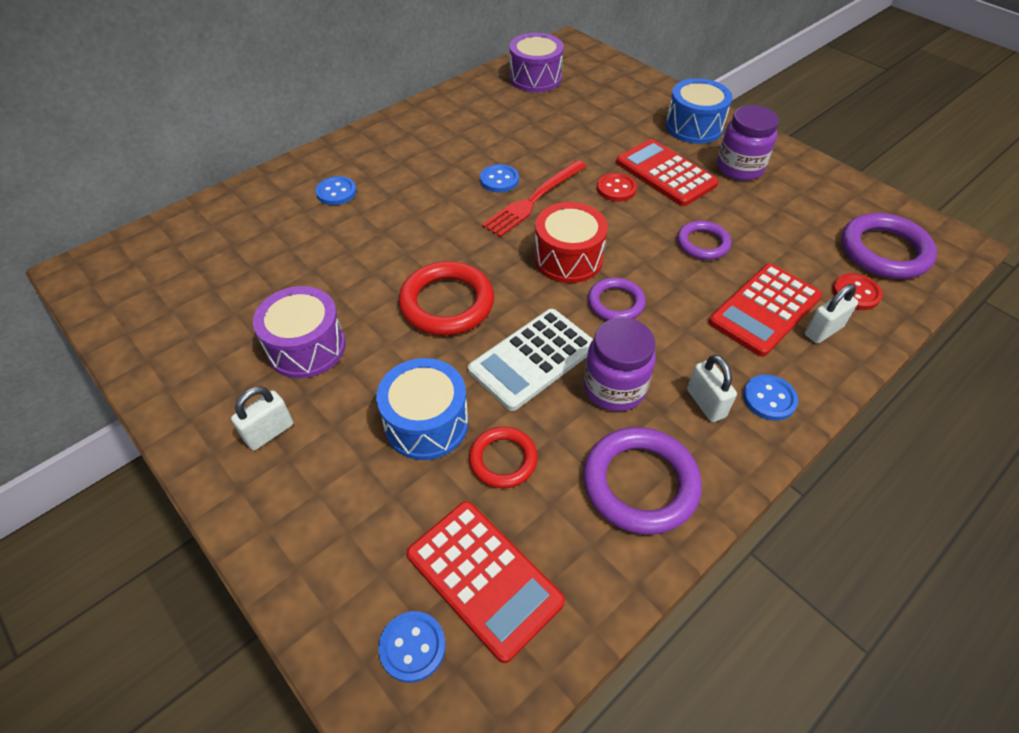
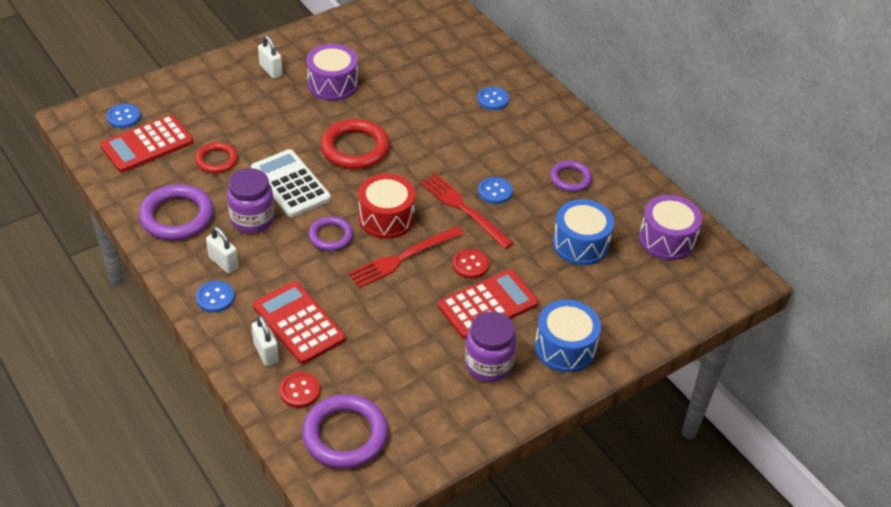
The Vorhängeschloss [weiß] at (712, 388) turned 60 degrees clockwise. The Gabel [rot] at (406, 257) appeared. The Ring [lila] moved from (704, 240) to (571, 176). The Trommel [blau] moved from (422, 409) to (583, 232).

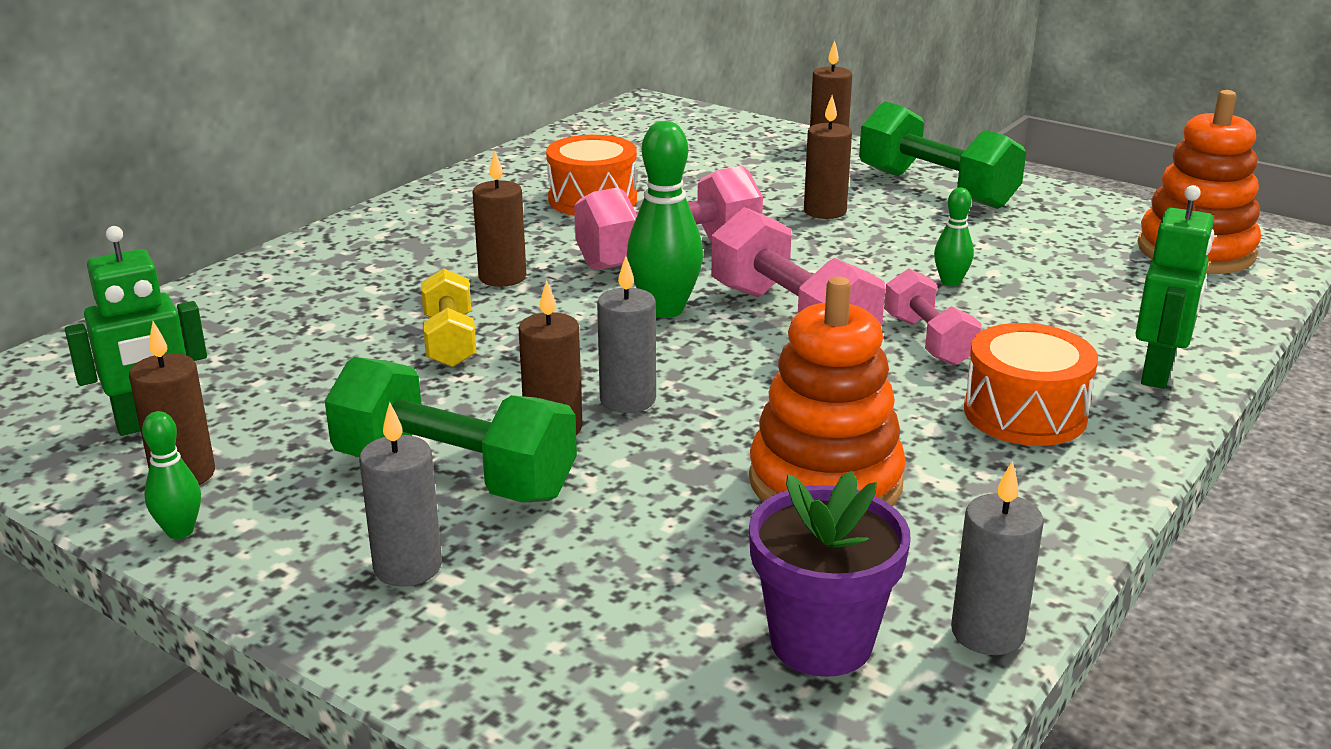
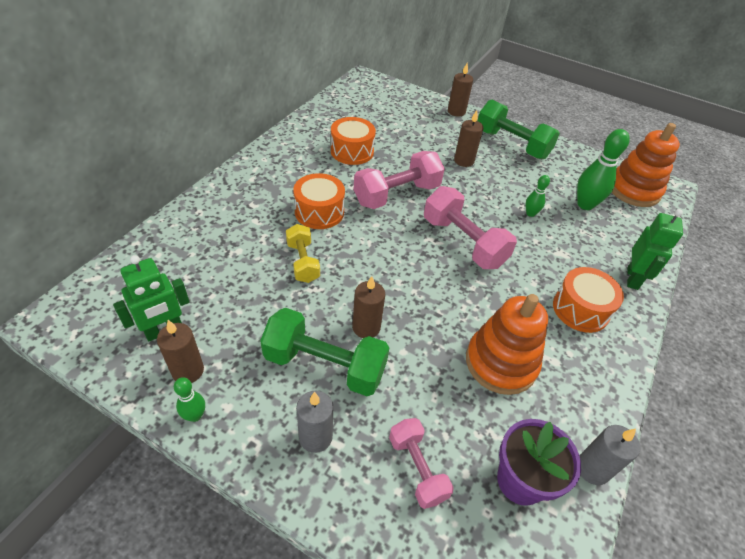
The Kerze [braun] at (499, 219) was replaced by the Trommel [orange] at (319, 201). The Hantel [rosa] moved from (933, 317) to (421, 463). The Bowlingkegel [grün] moved from (665, 219) to (603, 169). The Kerze [grau] at (626, 334) disappeared.

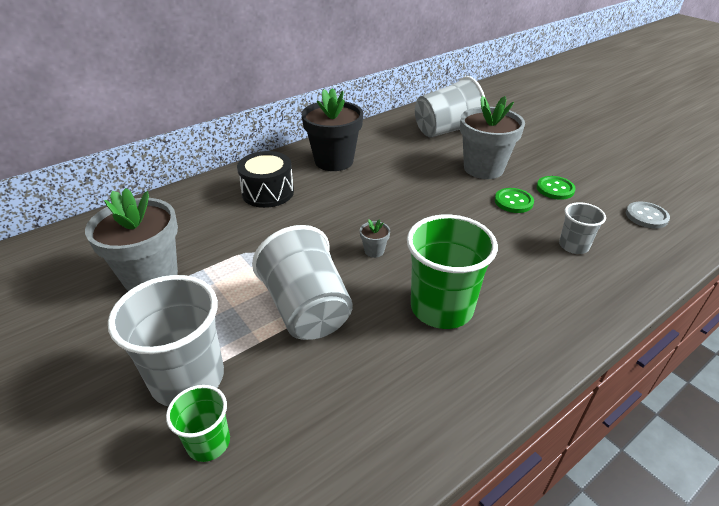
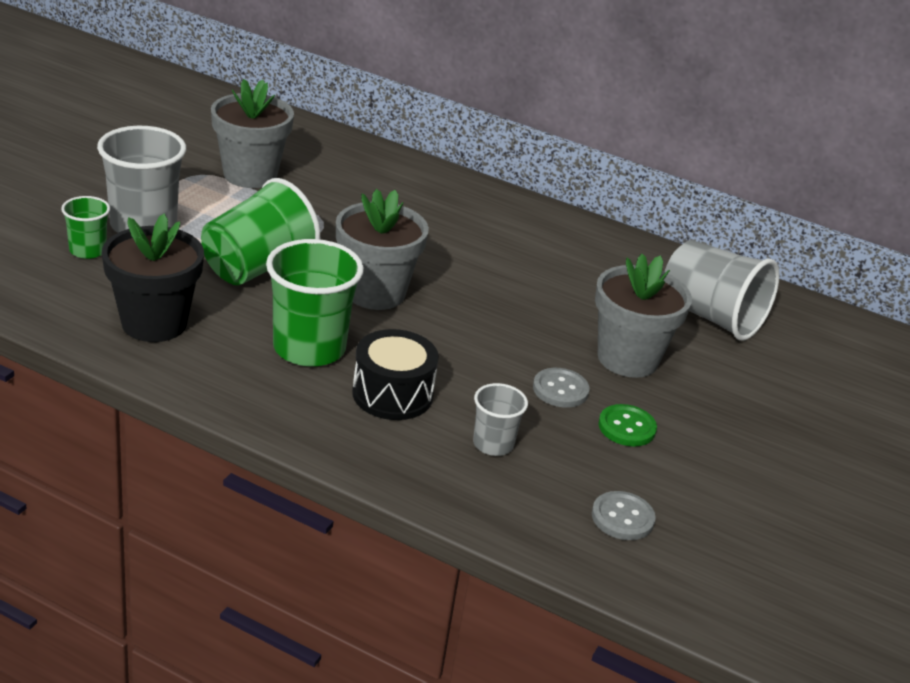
The Blumentopf [schwarz] moved from (332, 129) to (153, 278). The Becher [grau] at (302, 282) became the Becher [grün] at (260, 231). The Blumentopf [grau] at (375, 238) changed to 2.47 times the size. The Trommel [schwarz] moved from (265, 179) to (395, 374). The Knopf [grün] at (514, 200) became the Knopf [grau] at (561, 388).

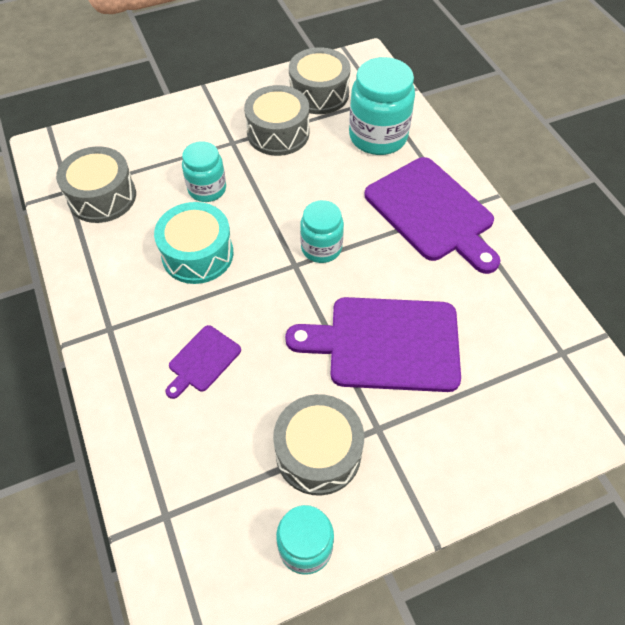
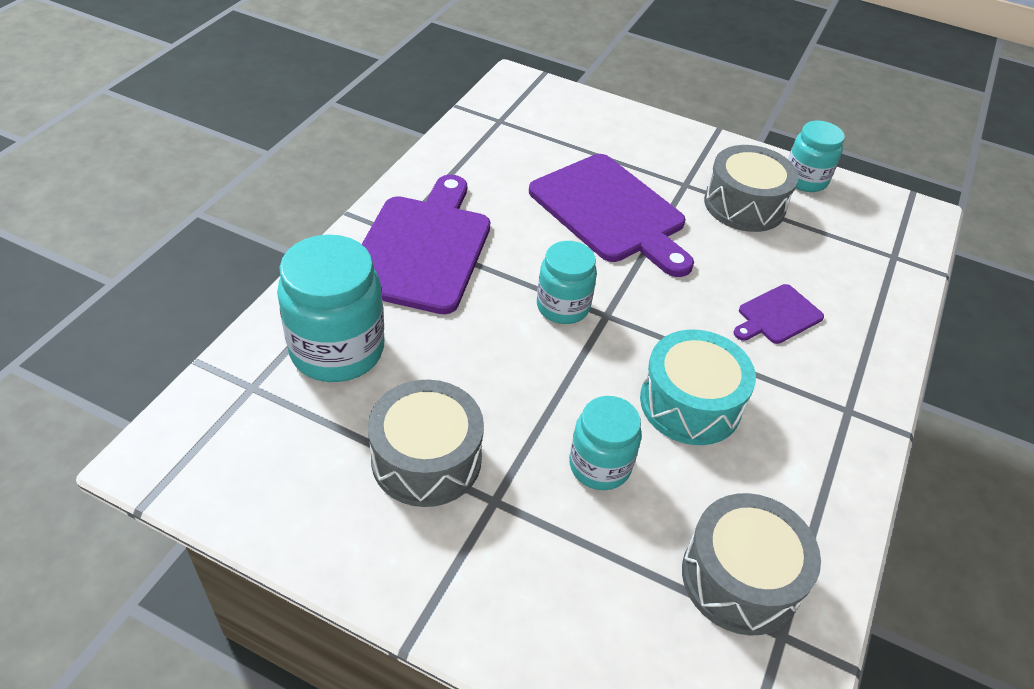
The Schneidebrett [lila] at (203, 362) turned 150 degrees clockwise. The Trommel [grau] at (320, 80) disappeared.

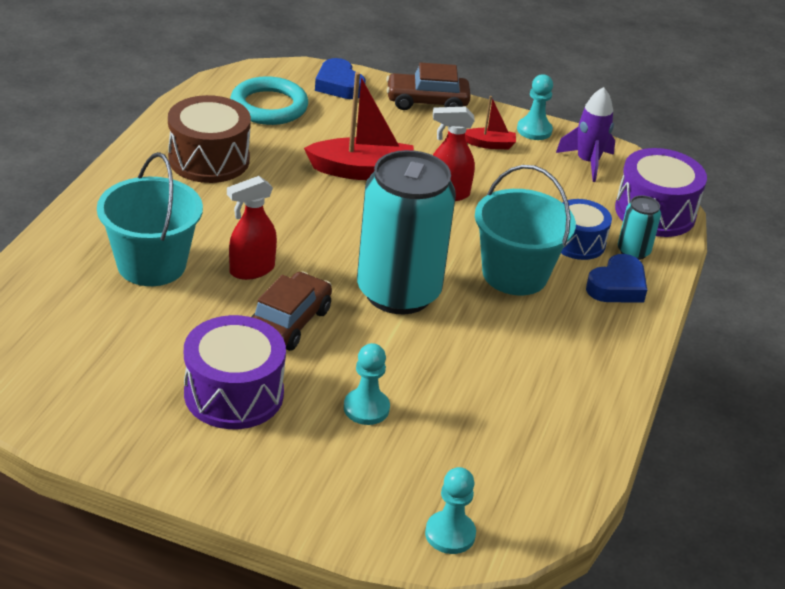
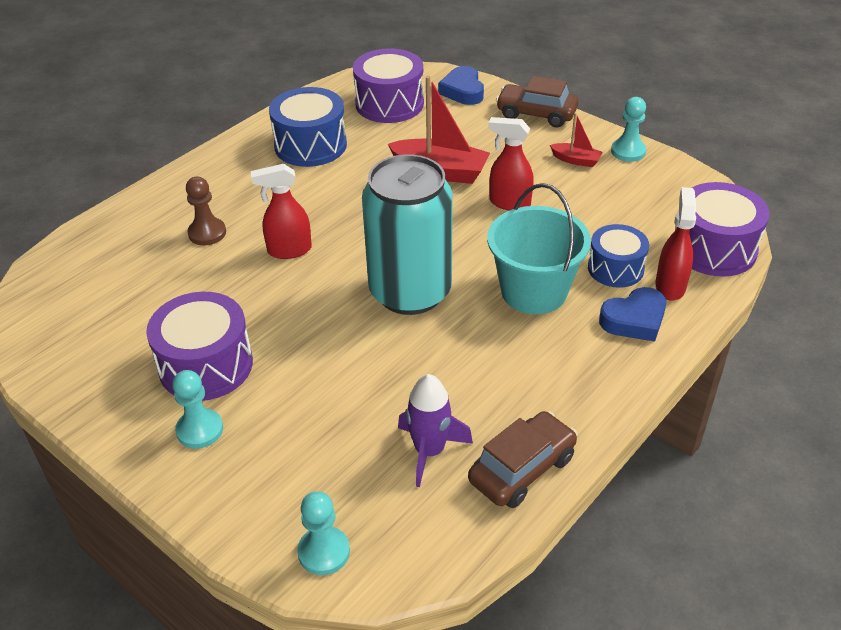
The Bauer [türkis] moved from (367, 384) to (197, 409). The Eimer [türkis] at (150, 219) was replaced by the Bauer [braun] at (206, 211). The Trommel [braun] at (209, 139) became the Trommel [blau] at (308, 127). The Ring [türkis] at (269, 100) was replaced by the Trommel [lila] at (388, 85). The Rakete [lila] moved from (585, 134) to (435, 430). The Auto [braun] moved from (291, 311) to (523, 459). The Dose [türkis] at (639, 227) was replaced by the Sprühflasche [rot] at (675, 244).

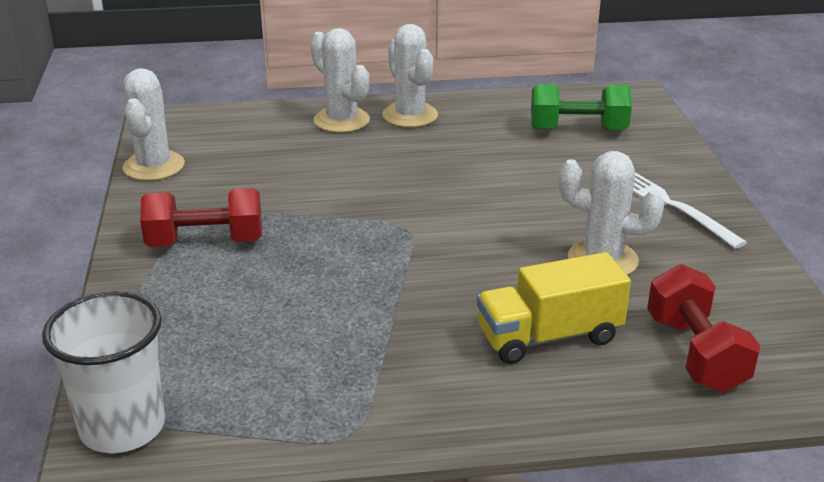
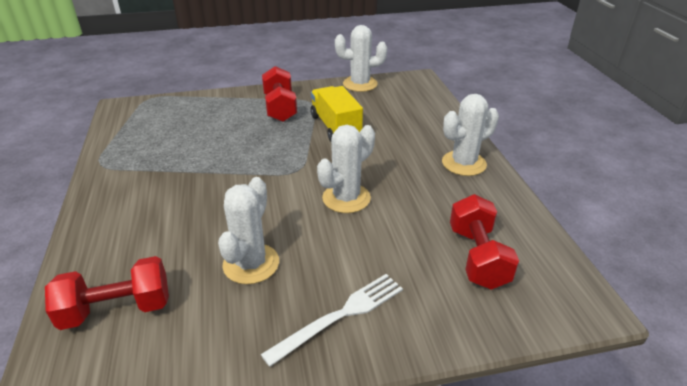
The Lastwagen [gelb] moved from (554, 308) to (337, 114). The Kaktus [weiß] moved from (340, 80) to (346, 169). The Hantel [grün] at (581, 107) became the Hantel [rot] at (484, 242). The Becher [weiß] at (103, 372) disappeared.

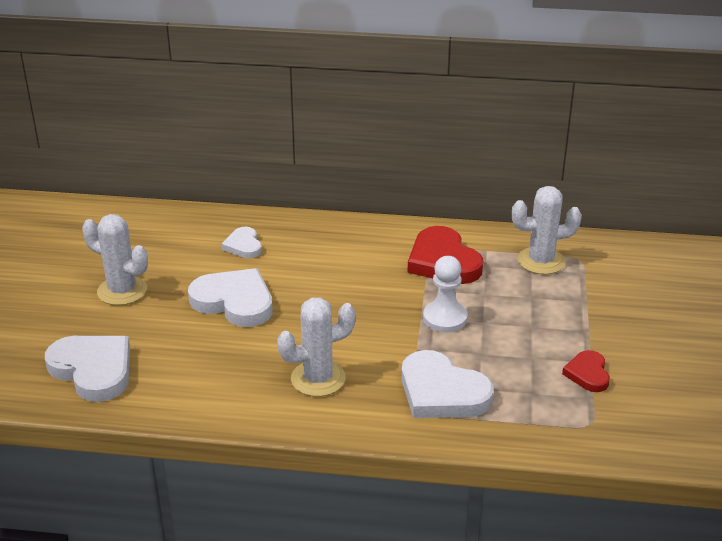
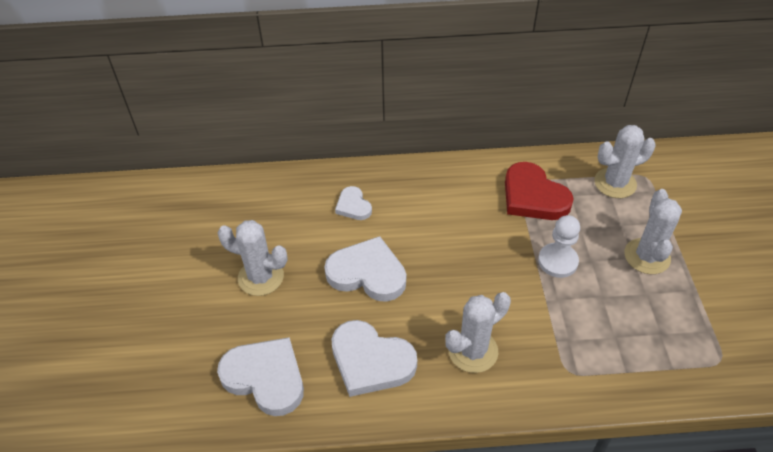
The Herz [weiß] moved from (448, 384) to (374, 358). The Kaktus [weiß] at (653, 231) appeared. The Herz [rot] at (586, 371) disappeared.

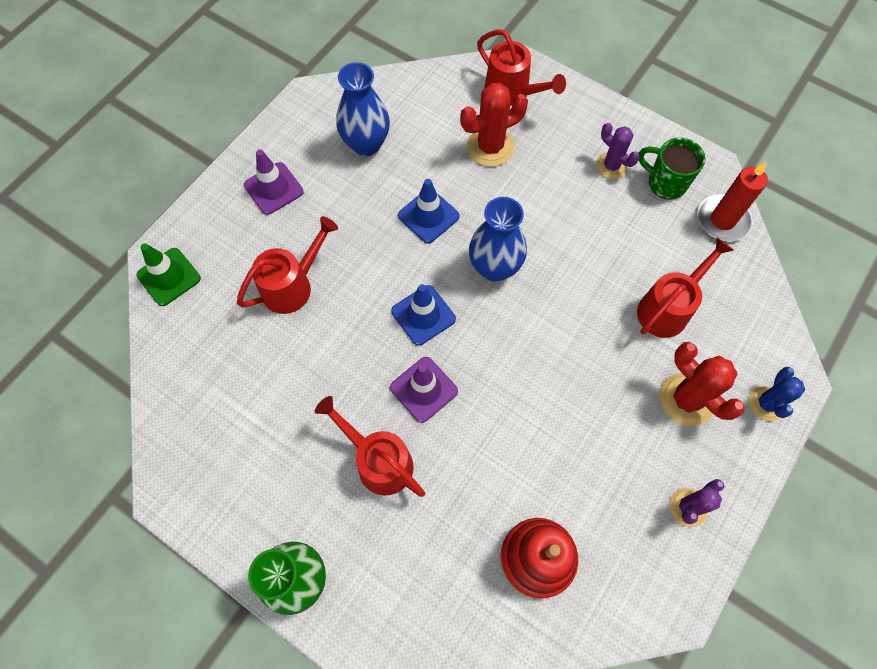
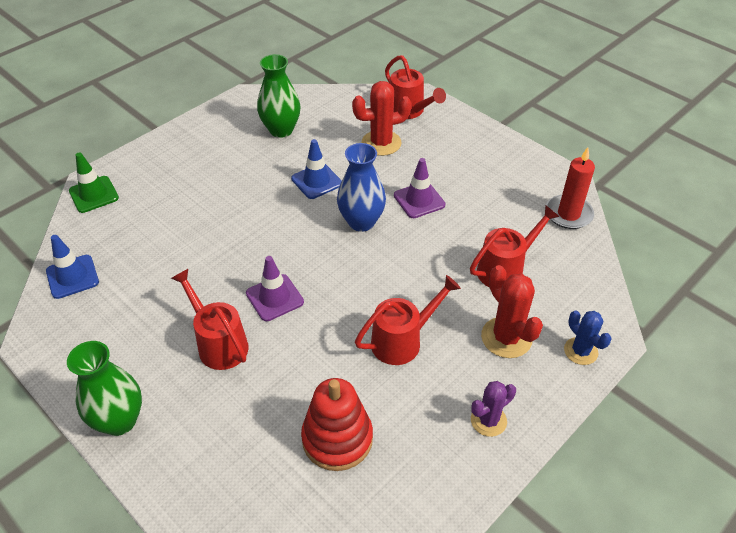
The Leitkegel [blau] moved from (423, 315) to (72, 267). The Vase [blau] at (363, 109) became the Vase [grün] at (279, 96). The Gießkanne [rot] moved from (287, 265) to (408, 320). The Leitkegel [lila] moved from (274, 182) to (419, 188). The Kaktus [blau] at (777, 394) turned 60 degrees counterclockwise. The Kaktus [lila] at (618, 151) disappeared. The Tasse [grün] at (672, 169) disappeared.

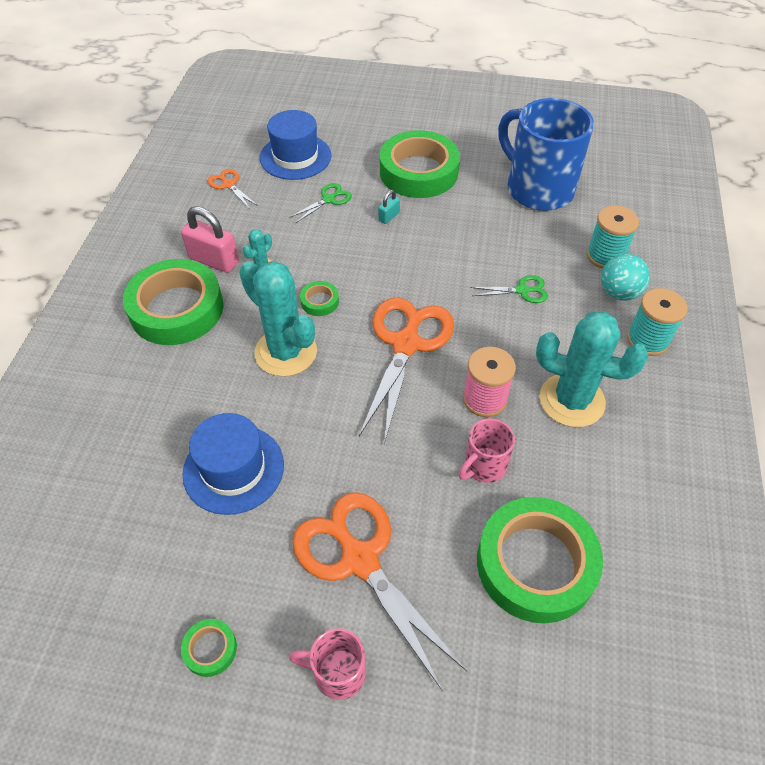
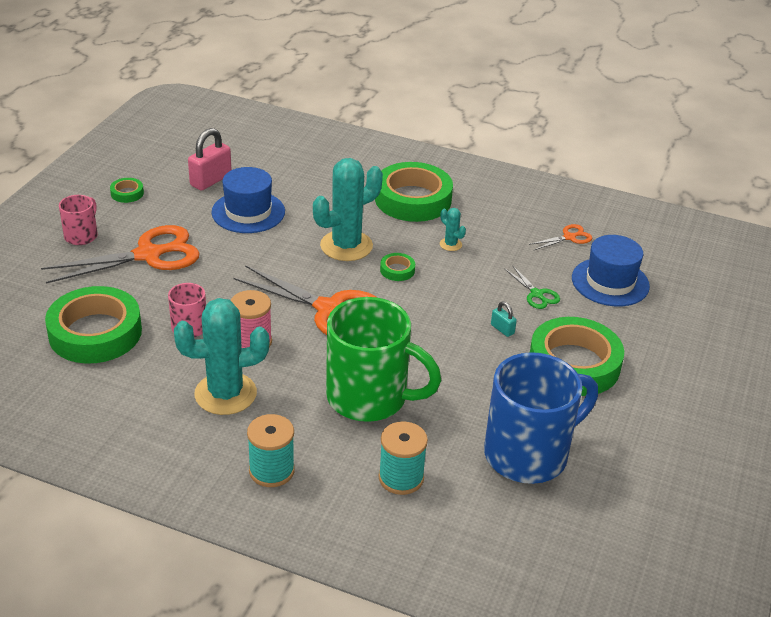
The Kaktus [türkis] at (592, 369) turned 45 degrees clockwise. The Vorhängeschloss [rosa] moved from (210, 239) to (210, 159). The Schere [grün] at (509, 289) was replaced by the Tasse [grün] at (383, 359). The Ball [türkis] at (625, 277) disappeared.

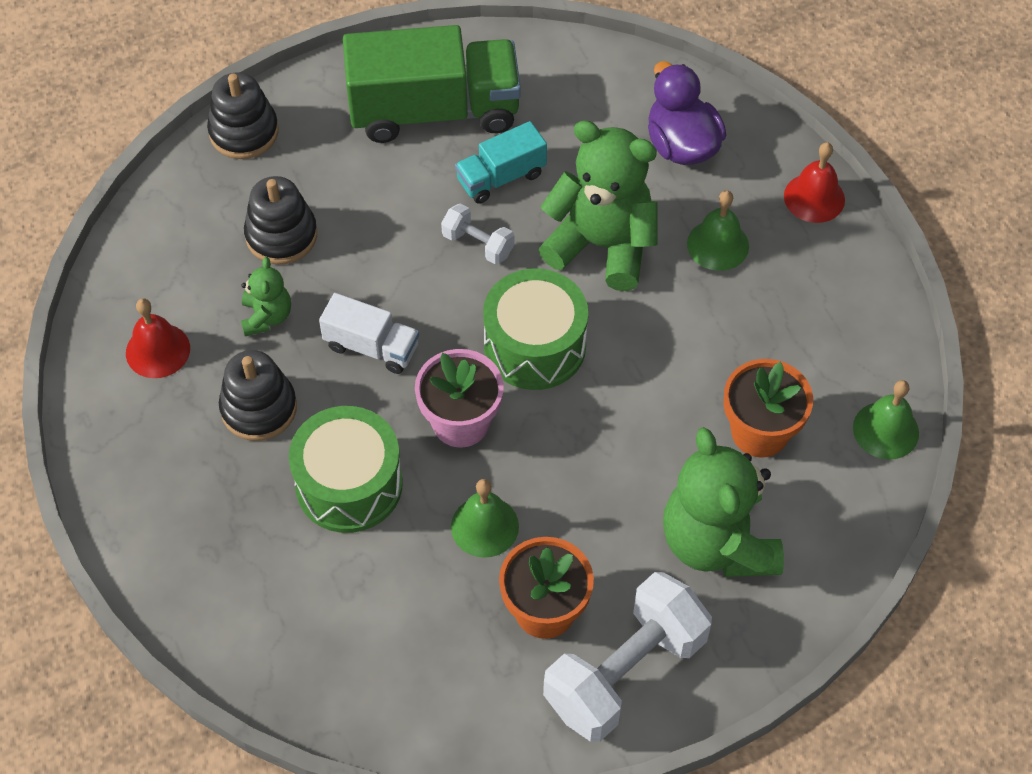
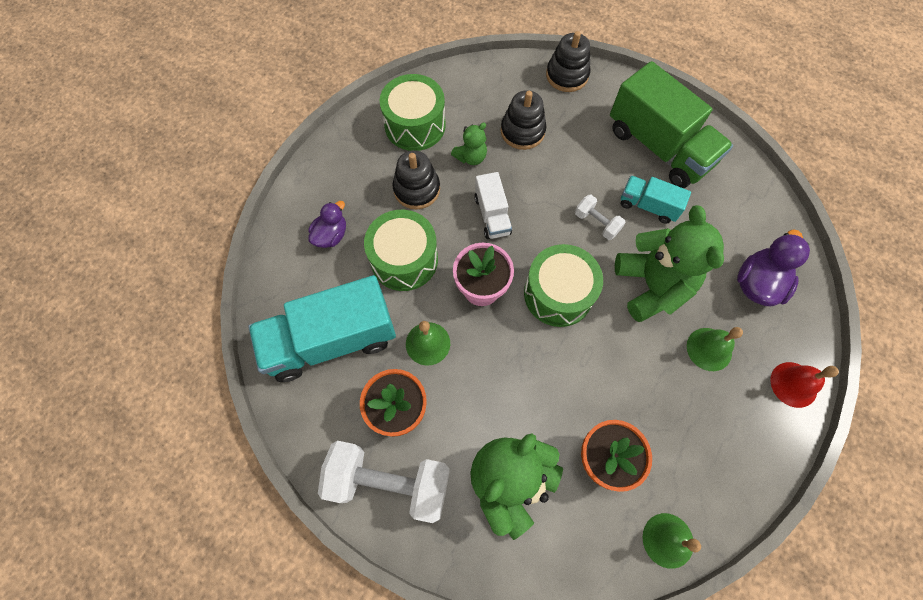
The Lastwagen [türkis] at (322, 328) appeared. The Ente [lila] at (327, 224) appeared. The Glocke [rot] at (158, 338) was replaced by the Trommel [grün] at (413, 112). The Hantel [weiß] at (477, 234) turned 45 degrees counterclockwise.

